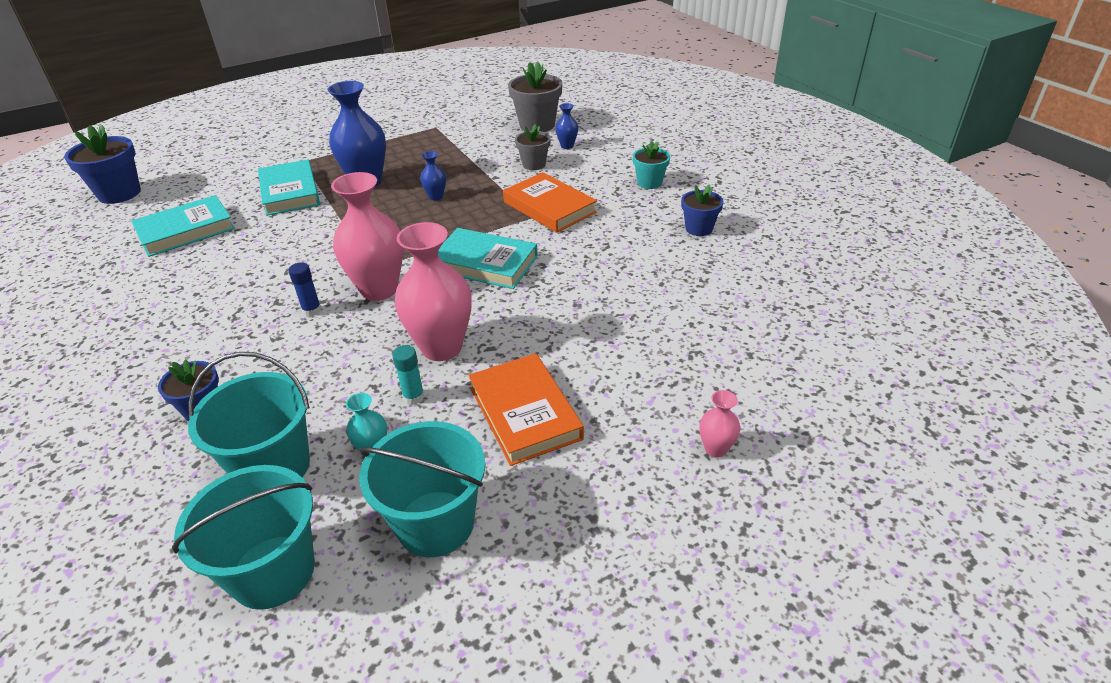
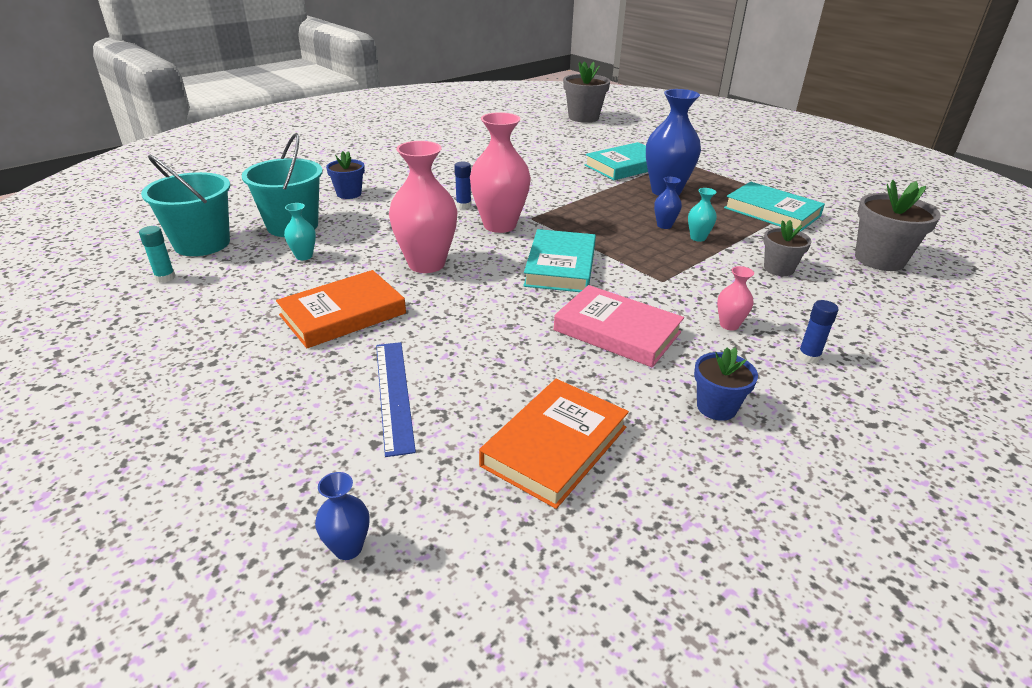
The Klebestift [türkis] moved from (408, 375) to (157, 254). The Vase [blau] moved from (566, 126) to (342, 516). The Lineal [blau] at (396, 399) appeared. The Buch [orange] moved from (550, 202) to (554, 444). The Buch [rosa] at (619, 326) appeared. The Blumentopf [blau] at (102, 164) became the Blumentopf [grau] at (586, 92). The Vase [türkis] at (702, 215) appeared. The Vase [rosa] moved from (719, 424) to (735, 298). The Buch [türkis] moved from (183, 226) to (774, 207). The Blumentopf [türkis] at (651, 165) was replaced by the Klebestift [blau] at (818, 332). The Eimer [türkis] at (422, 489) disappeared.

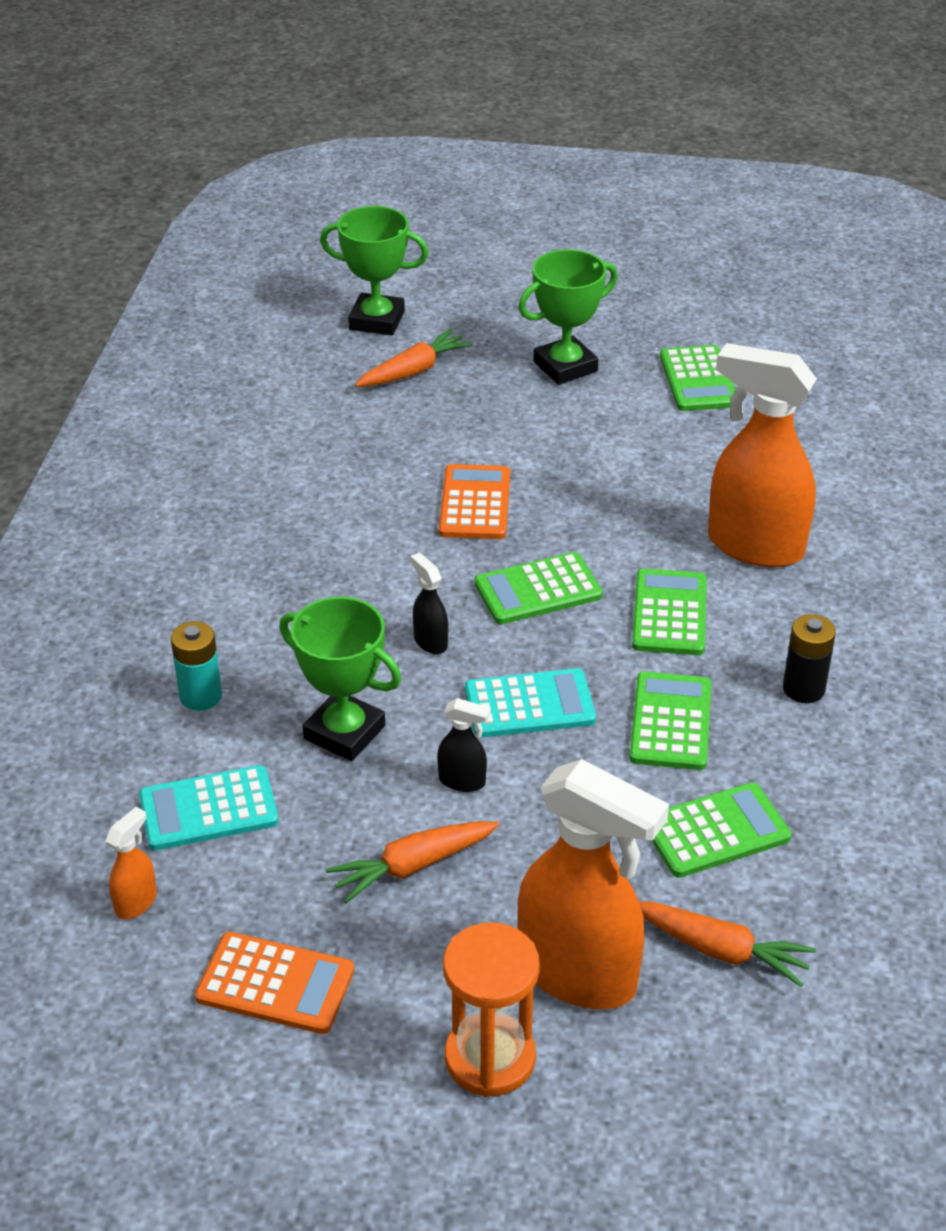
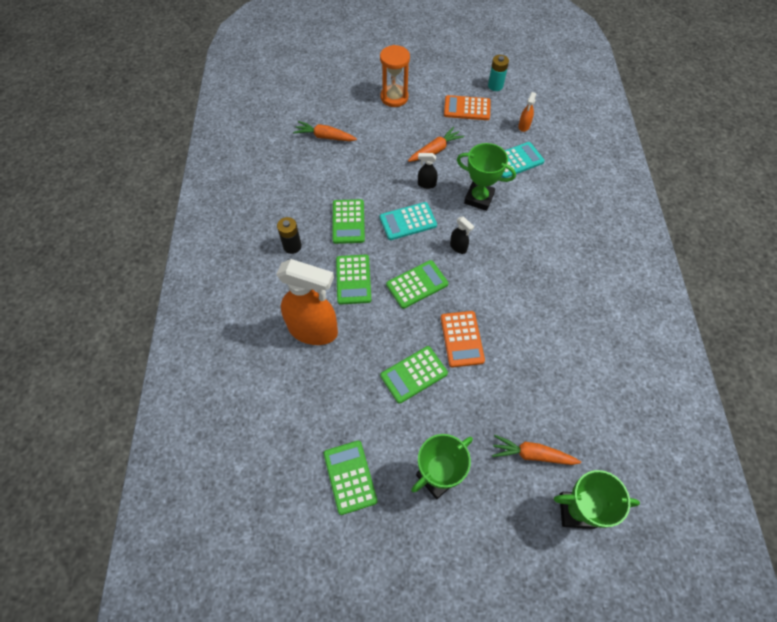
The Taschenrechner [grün] moved from (721, 830) to (414, 375). The Batterie [türkis] moved from (196, 666) to (498, 73). The Karotte [orange] at (414, 358) turned 60 degrees clockwise. The Sprühflasche [orange] at (593, 884) disappeared.

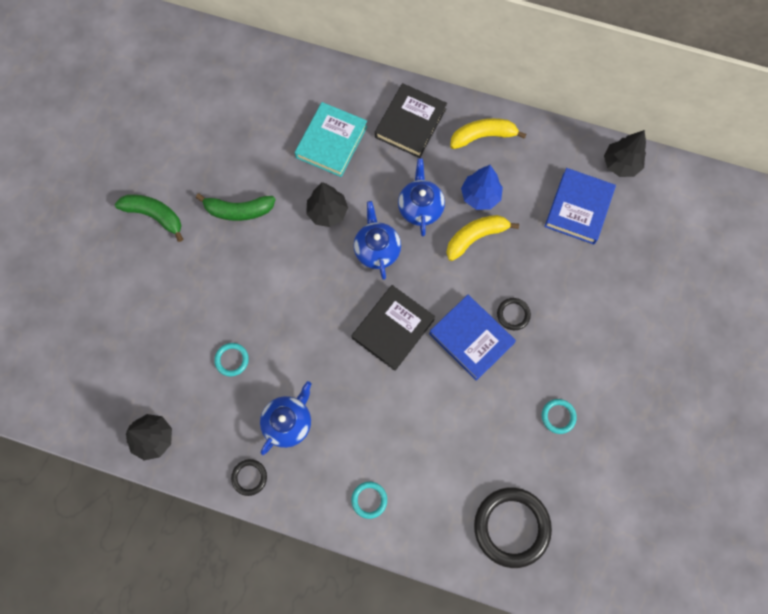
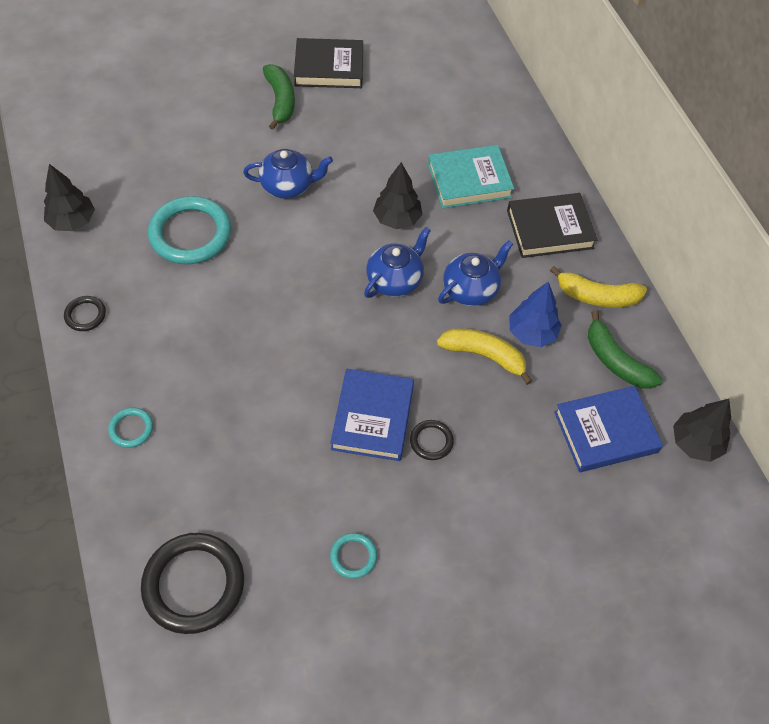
The Ring [türkis] at (231, 359) changed to 2.12 times the size. The Teekanne [blau] moved from (285, 418) to (288, 174). The Buch [schwarz] moved from (393, 328) to (328, 63). The Banane [gelb] at (488, 133) turned 150 degrees clockwise. The Banane [grün] moved from (236, 207) to (625, 349).

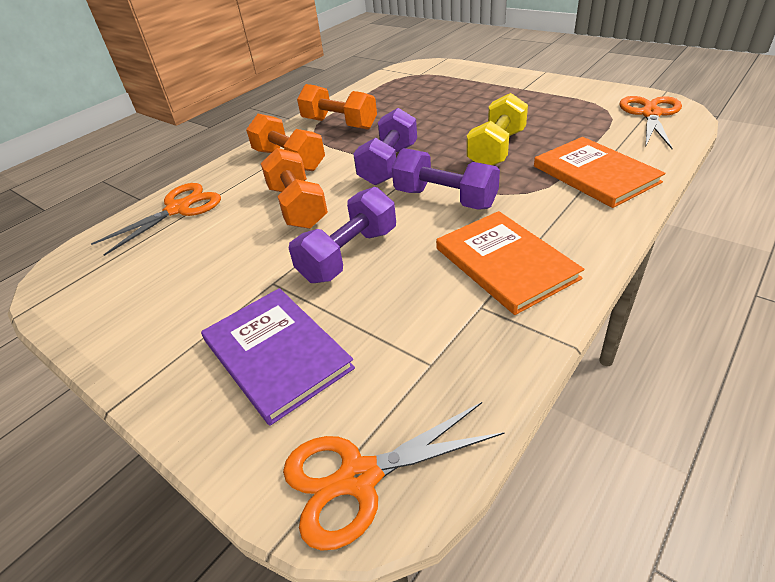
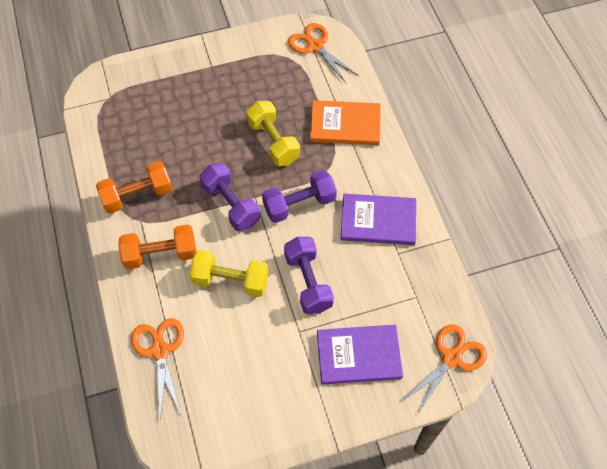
The Hantel [orange] at (294, 188) became the Hantel [gelb] at (229, 273). The Buch [orange] at (510, 263) became the Buch [lila] at (378, 219). The Schere [orange] at (394, 476) turned 150 degrees counterclockwise.

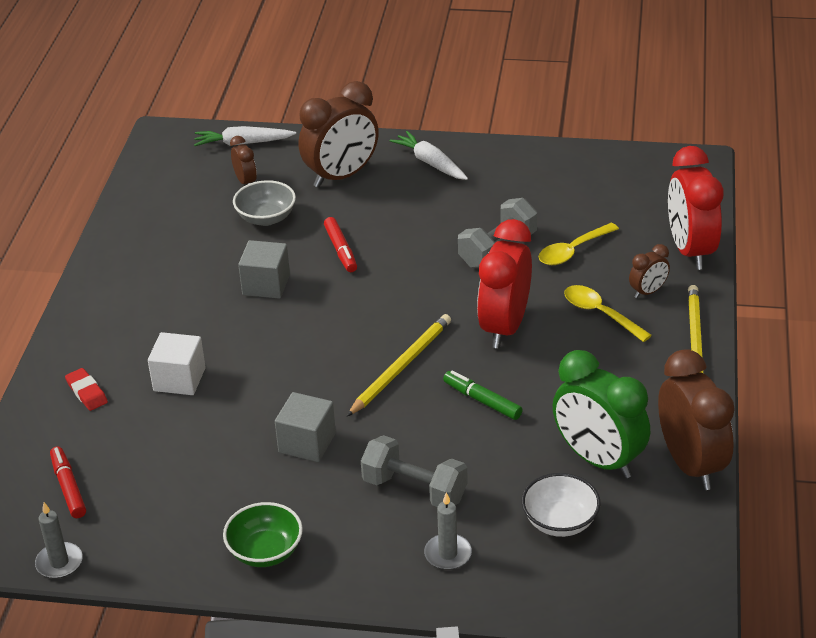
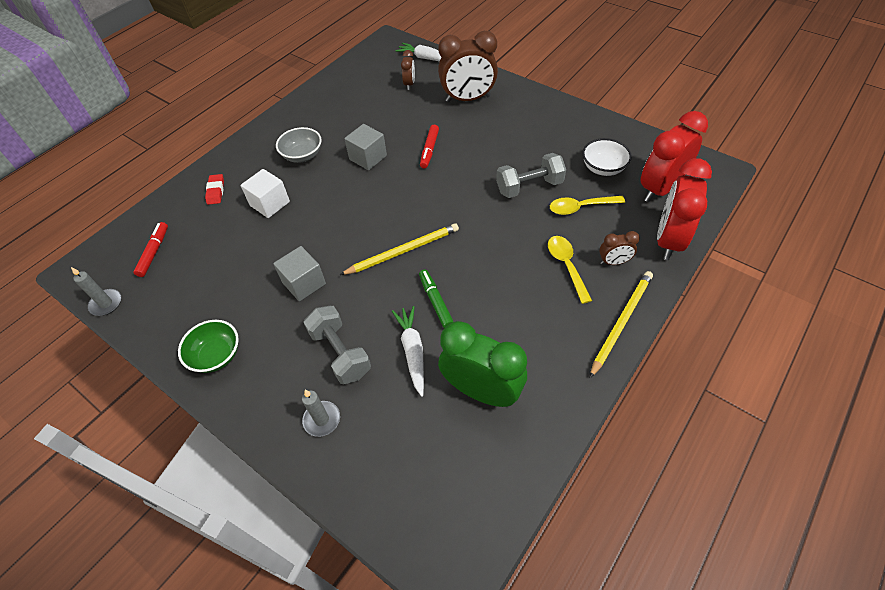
The Schüssel [grau] moved from (264, 203) to (299, 145). The Karotte [weiß] moved from (429, 155) to (408, 351). The Wecker [grün] at (601, 414) turned 135 degrees clockwise. The Schüssel [weiß] moved from (561, 505) to (607, 157). The Wecker [rot] moved from (504, 283) to (674, 156). The Wecker [braun] at (696, 419) disappeared.

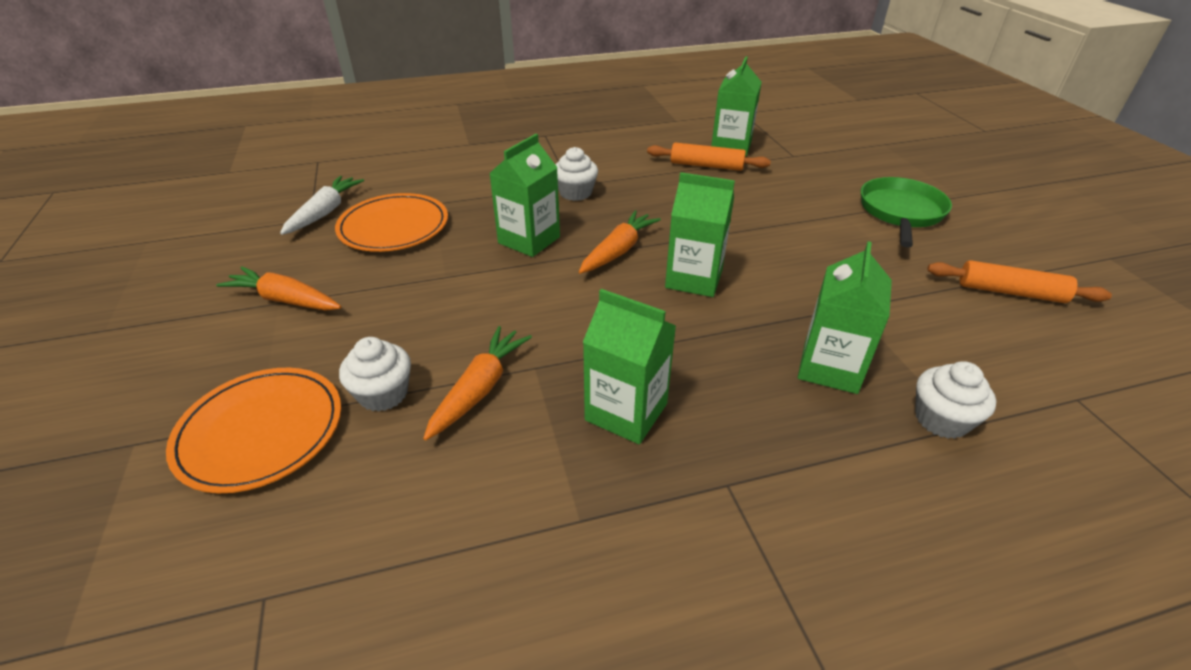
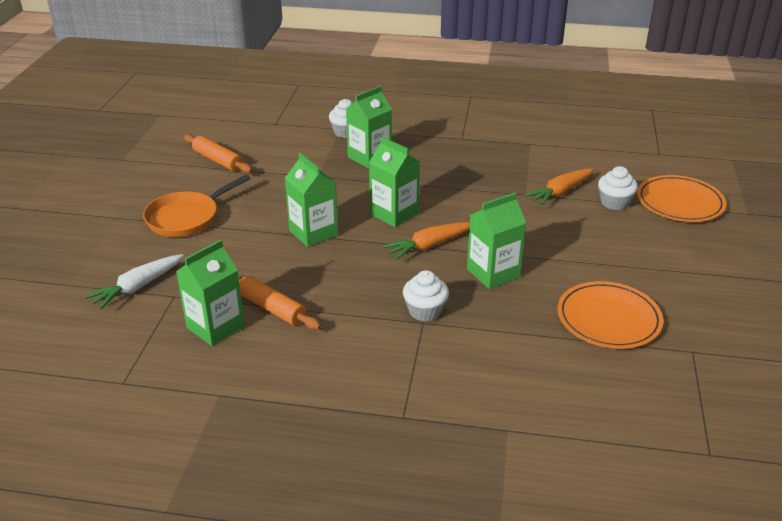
The Karotte [weiß] moved from (322, 205) to (134, 282). The Pfanne [grün] at (906, 212) became the Pfanne [orange] at (197, 206). The Getränkekarton [grün] moved from (629, 366) to (311, 200). The Karotte [orange] at (278, 288) disappeared.

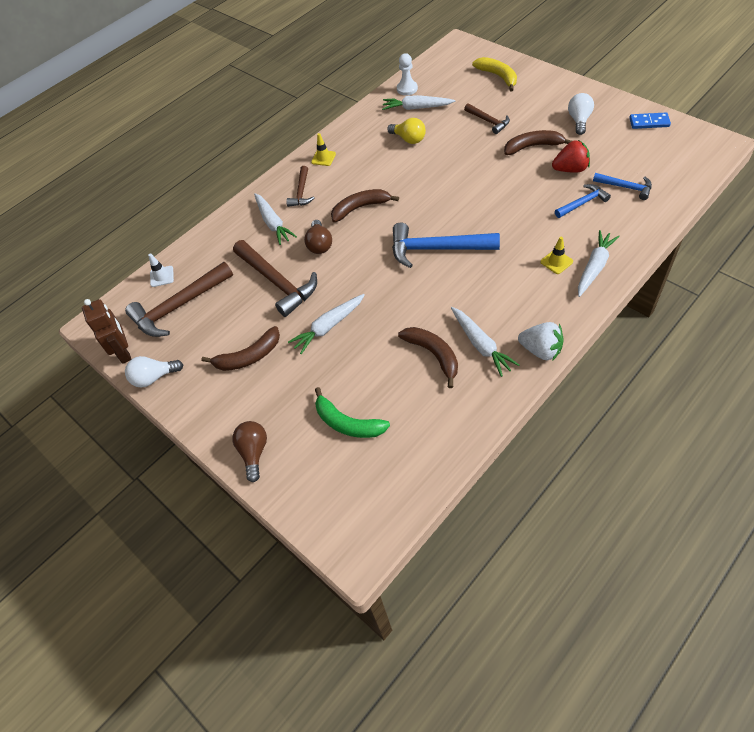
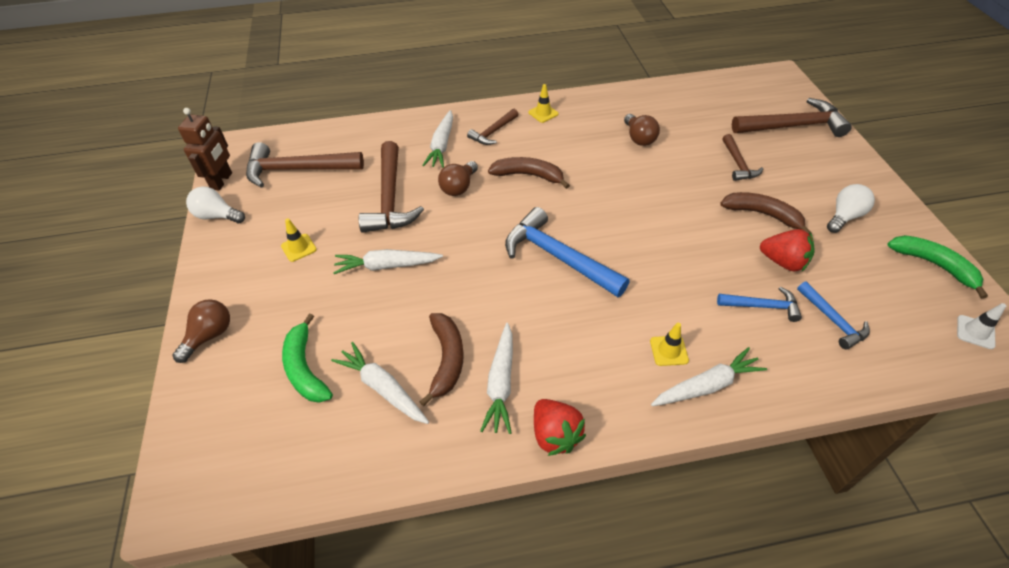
The Banane [braun] at (240, 348) was replaced by the Leitkegel [gelb] at (299, 240). The Karotte [weiß] moved from (418, 102) to (380, 383). The Erdbeere [weiß] at (541, 341) became the Erdbeere [rot] at (560, 427). The Glühbirne [gelb] at (406, 131) became the Glühbirne [braun] at (642, 130). The Banane [gelb] at (494, 74) was replaced by the Hammer [braun] at (792, 117). The Dominostein [blau] at (650, 120) was replaced by the Banane [grün] at (938, 267). The Leitkegel [weiß] moved from (161, 270) to (981, 326). The Bauer [weiß] at (407, 74) disappeared.

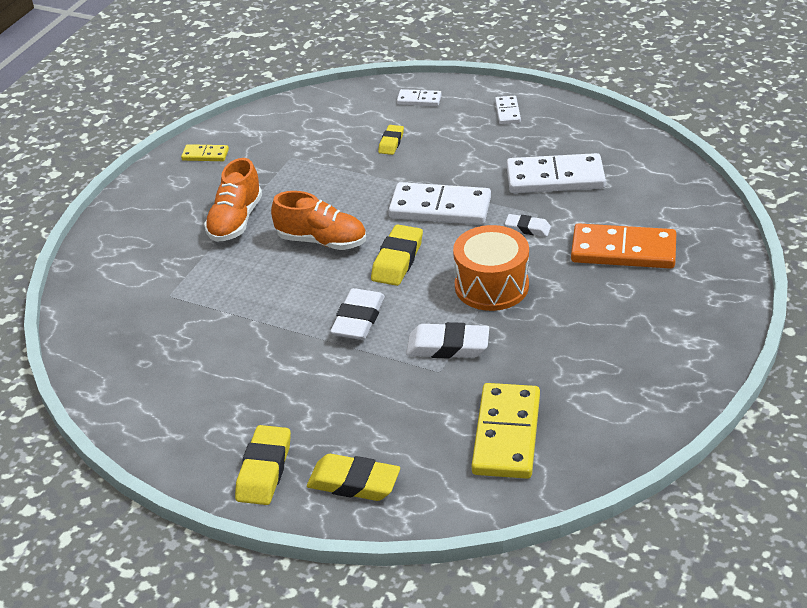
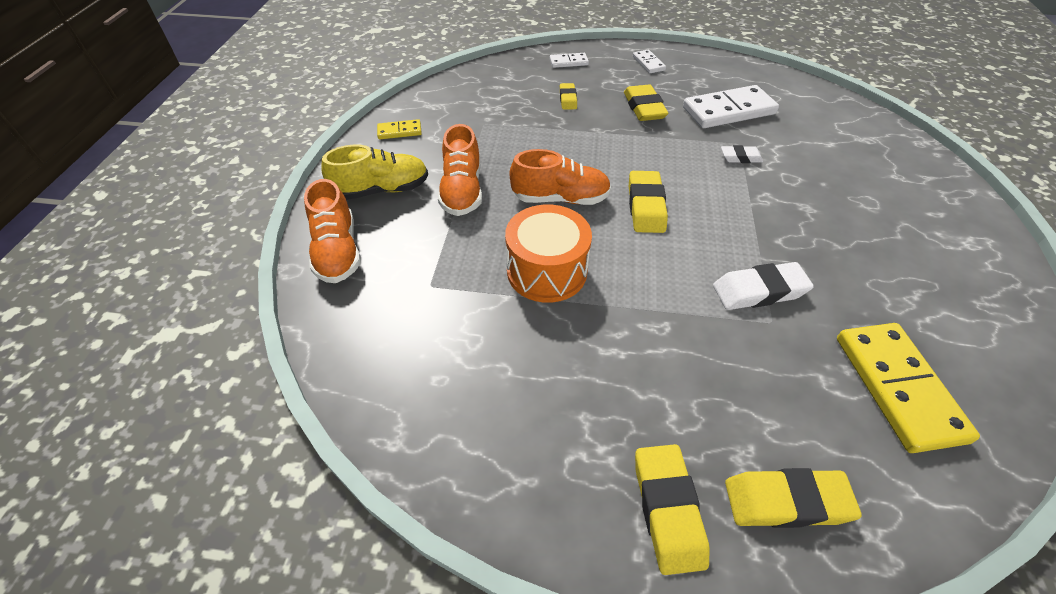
The Schuh [orange] at (332, 231) appeared. The Schuh [gelb] at (374, 172) appeared. The Trommel [orange] moved from (491, 268) to (548, 254). The Radiergummi [gelb] at (646, 103) appeared. The Radiergummi [weiß] at (357, 314) disappeared. The Dominostein [weiß] at (439, 203) disappeared. The Dominostein [orange] at (623, 246) disappeared.

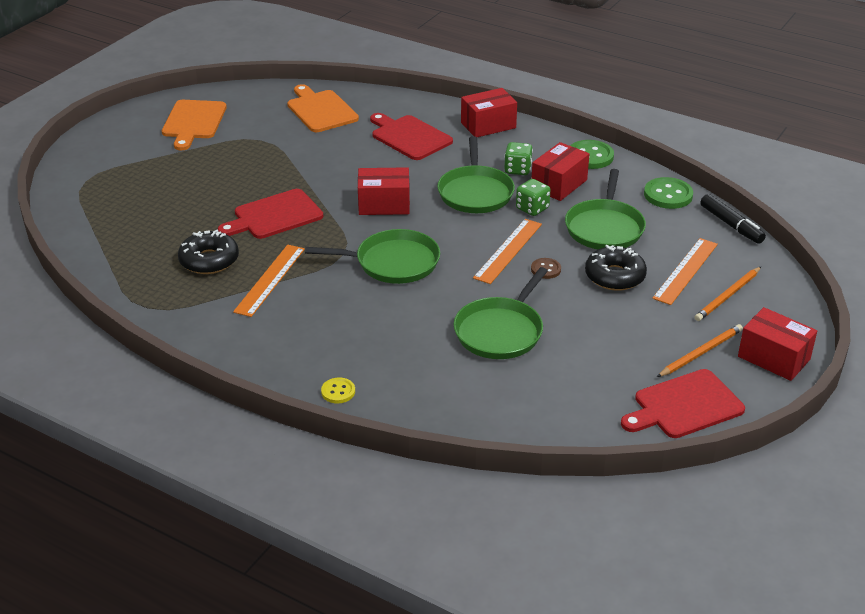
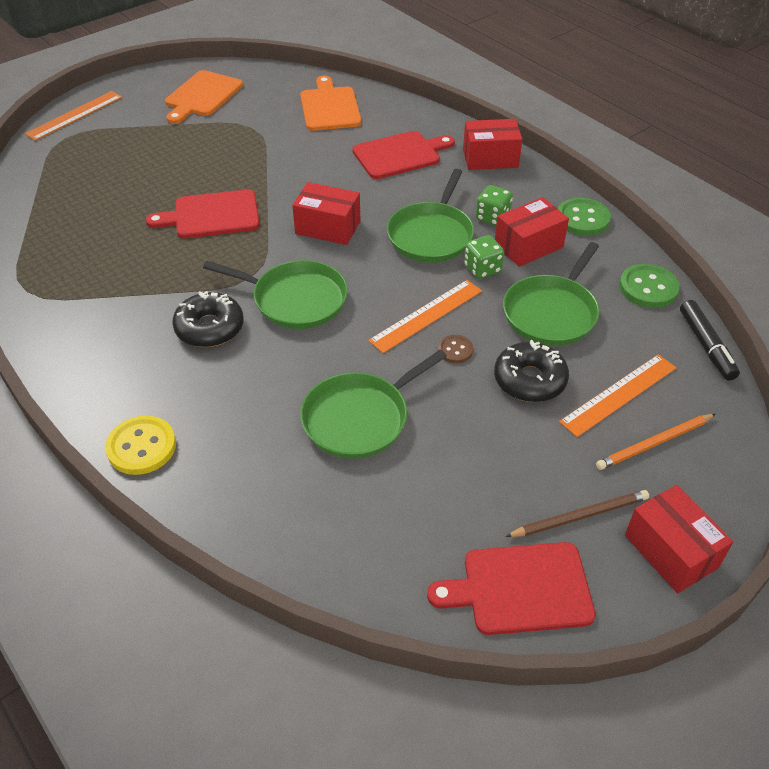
The Lineal [orange] moved from (269, 281) to (73, 116). The Knopf [gelb] at (338, 390) changed to 1.74 times the size. The Donut [schwarz] moved from (208, 252) to (208, 319). The Schneidebrett [rot] at (411, 136) turned 90 degrees clockwise. The Bleistift [orange] at (700, 350) became the Bleistift [braun] at (577, 513).

